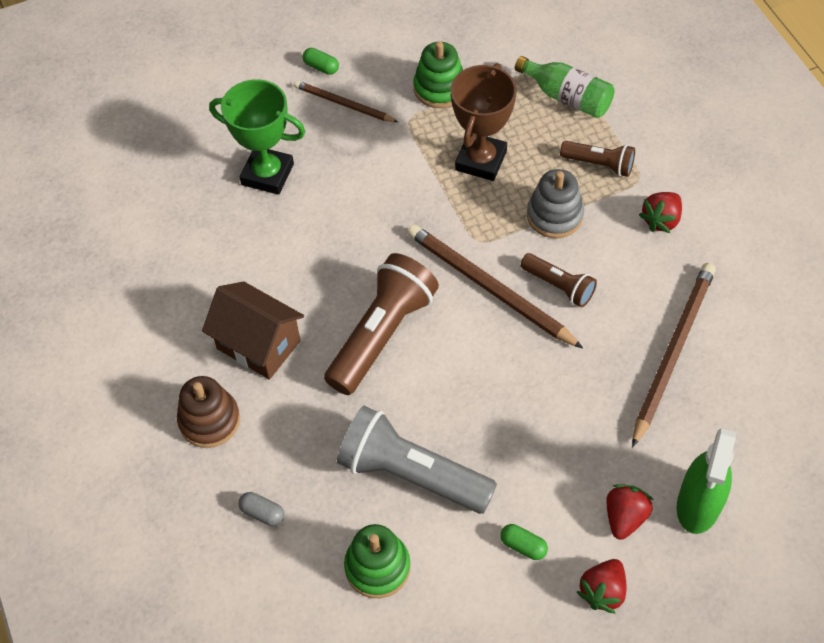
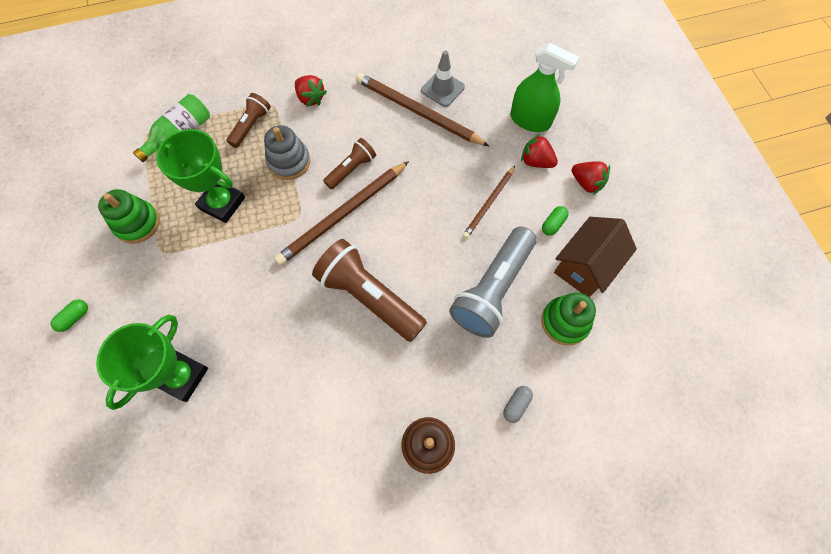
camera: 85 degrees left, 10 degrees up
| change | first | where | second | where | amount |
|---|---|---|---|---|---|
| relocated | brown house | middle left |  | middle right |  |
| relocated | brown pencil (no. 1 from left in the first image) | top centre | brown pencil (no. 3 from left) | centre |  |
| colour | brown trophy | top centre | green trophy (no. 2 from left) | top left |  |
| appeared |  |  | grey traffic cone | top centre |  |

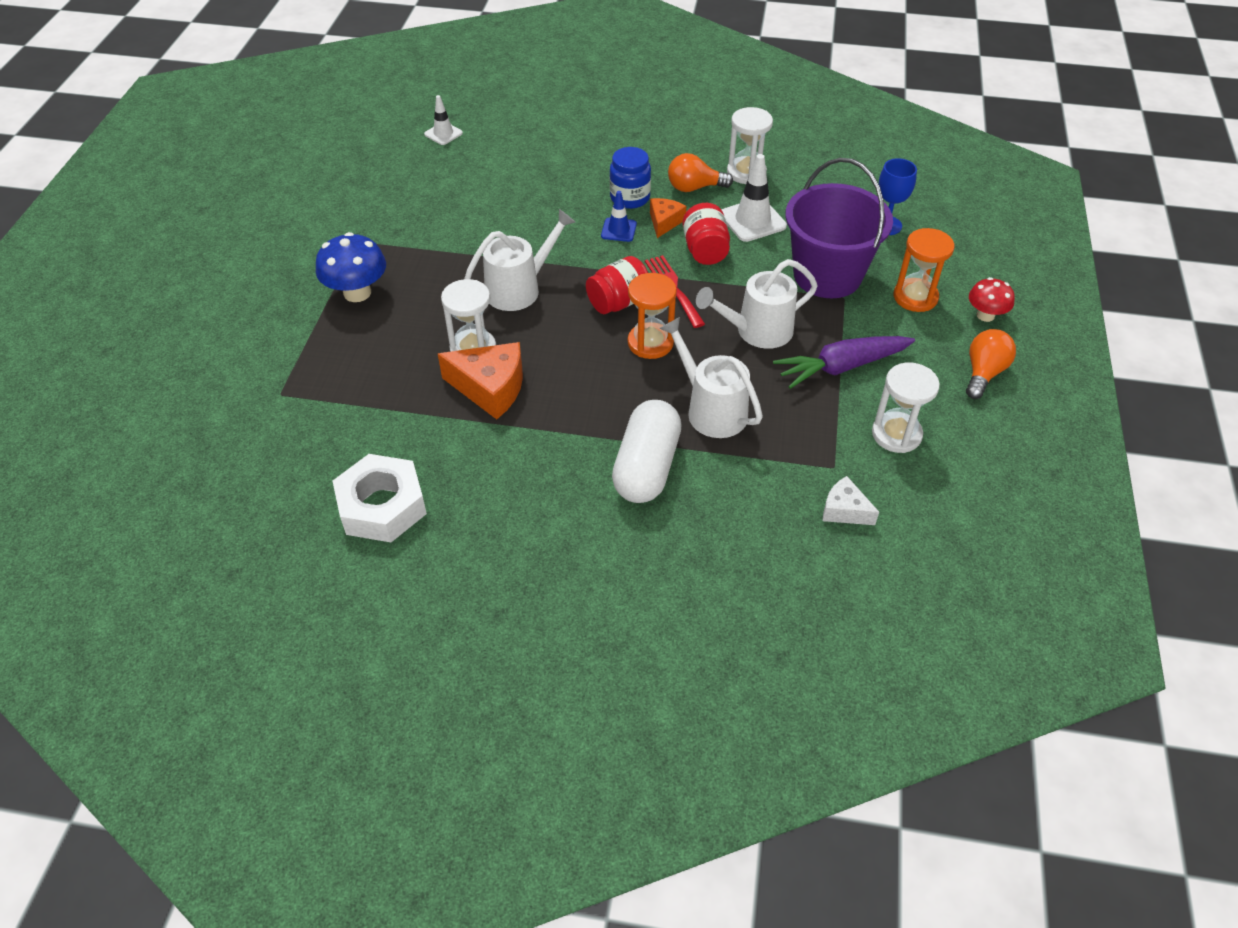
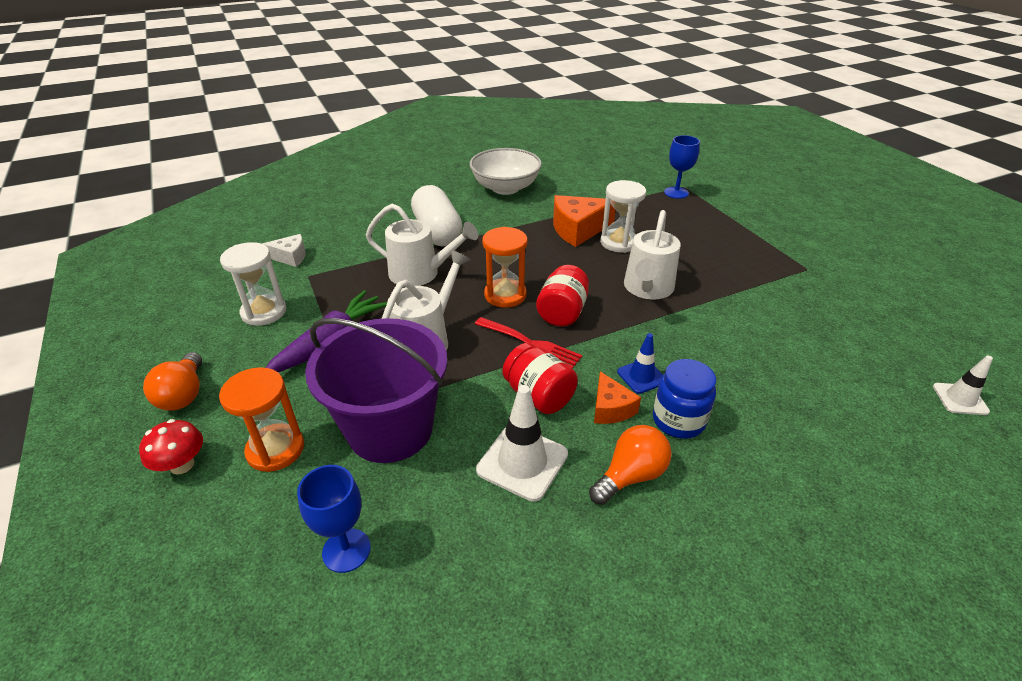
camera: 145 degrees right, 10 degrees down
| change | first | where | second | where | amount |
|---|---|---|---|---|---|
| missing | blue mushroom | top left |  |  |  |
| missing | white nut | middle left |  |  |  |
| missing | white hourglass (no. 2 from left) | top centre |  |  |  |
| appeared |  |  | white bowl | top centre |  |
| appeared |  |  | blue goblet (no. 2 from left) | top right |  |

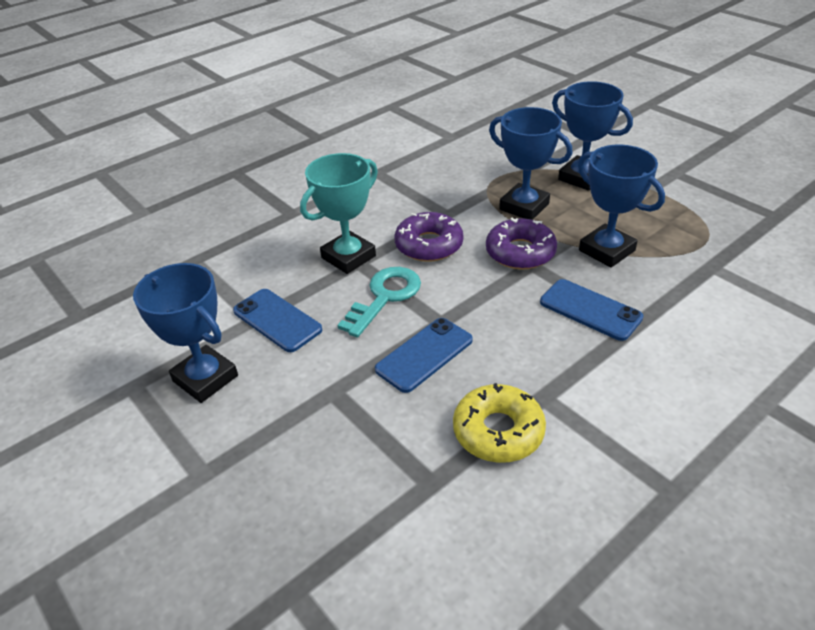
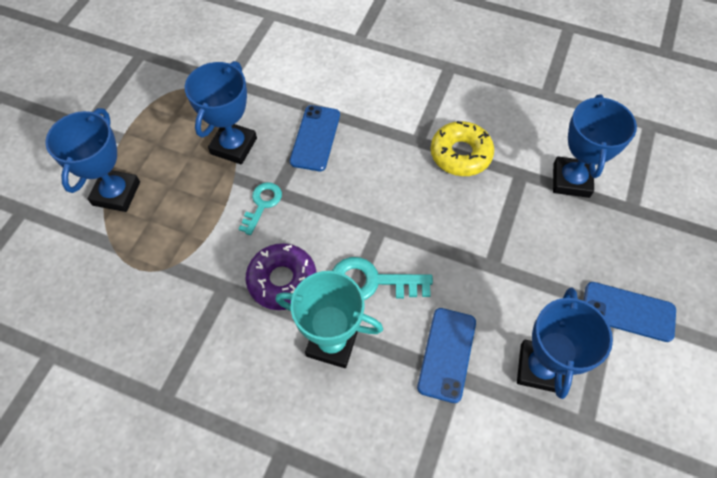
camera: 120 degrees left, 20 degrees up
| change | first | where | second | where | amount |
|---|---|---|---|---|---|
| relocated | blue phone (no. 2 from left in the first image) | centre | blue phone (no. 3 from left) | middle right |  |
| exchanged | purple donut (no. 2 from left) | centre | turquoise key (no. 1 from left) | centre |  |
| relocated | blue trophy (no. 2 from left in the first image) | top centre | blue trophy (no. 4 from left) | top right |  |

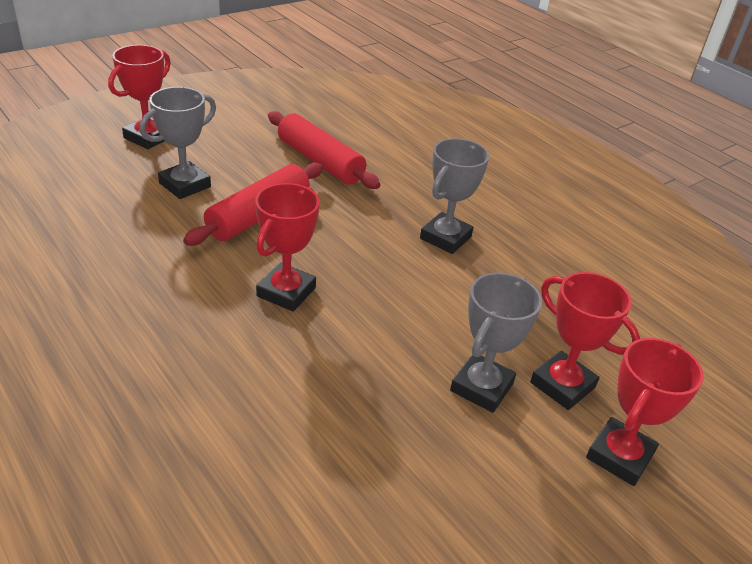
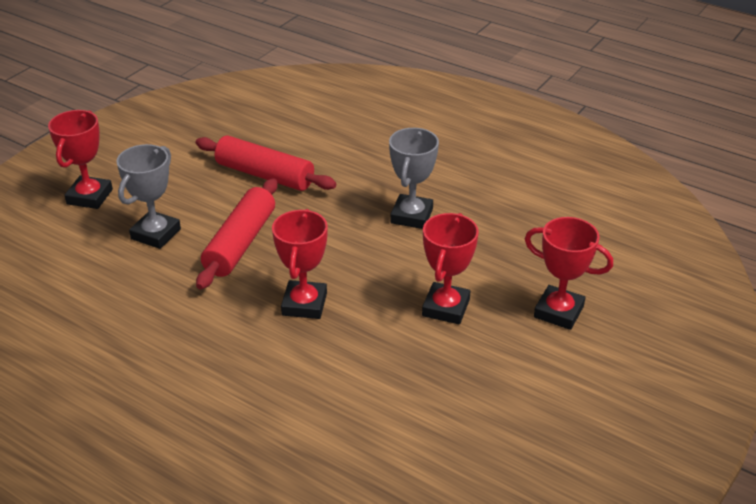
camera: 15 degrees left, 0 degrees up
| change | first | where | second | where | amount |
|---|---|---|---|---|---|
| missing | grey trophy (no. 3 from left) | centre |  |  |  |
| relocated | red trophy (no. 4 from left in the first image) | bottom right | red trophy (no. 3 from left) | centre |  |

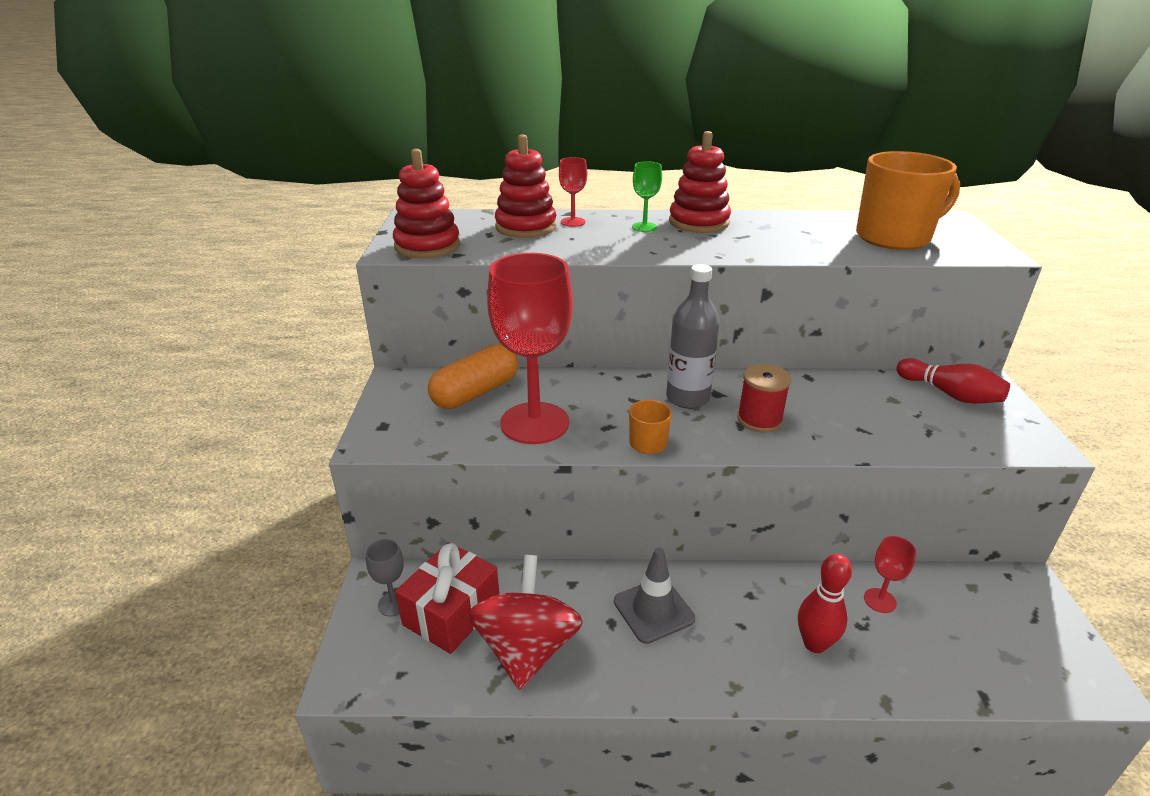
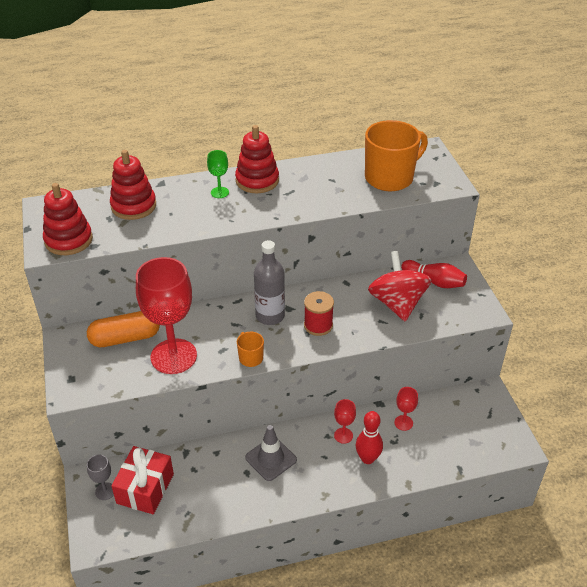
camera: 15 degrees left, 10 degrees up
| change | first | where | second | where | amount |
|---|---|---|---|---|---|
| spun | orange capsule | centre |  | middle left | 45 degrees clockwise |
| relocated | red spinning top | bottom centre |  | middle right |  |
| relocated | red goblet (no. 2 from left) | top centre |  | bottom centre |  |

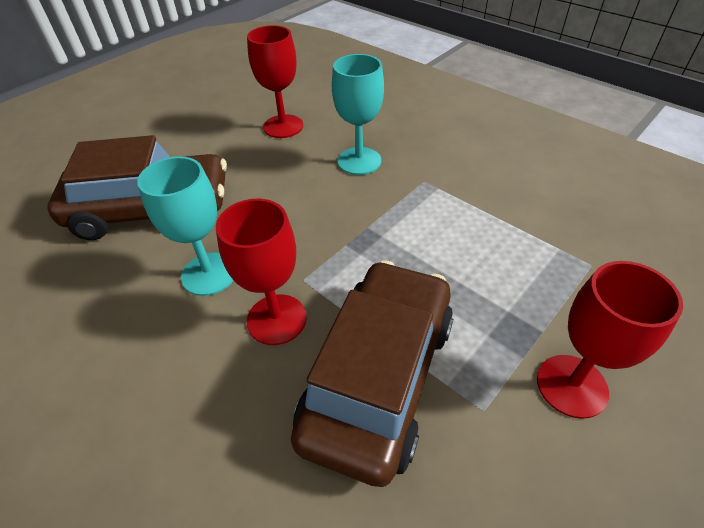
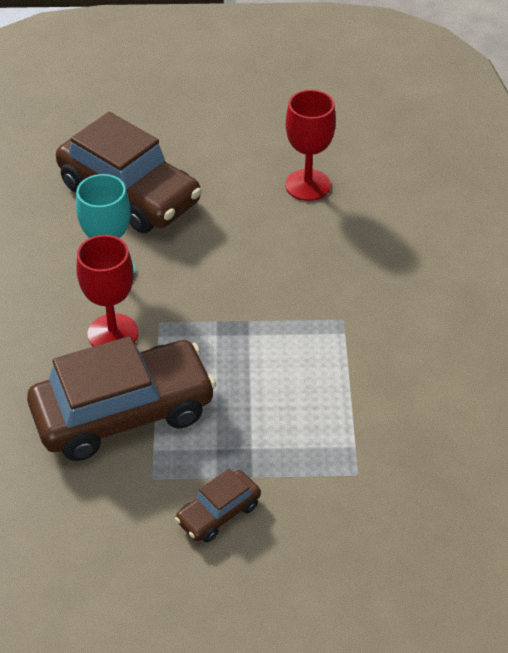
camera: 45 degrees right, 0 degrees up
| change | first | where | second | where | amount |
|---|---|---|---|---|---|
| missing | turquoise goblet (no. 2 from left) | top centre |  |  |  |
| exchanged | red goblet (no. 3 from left) | middle right | brown car (no. 3 from left) | bottom centre |  |

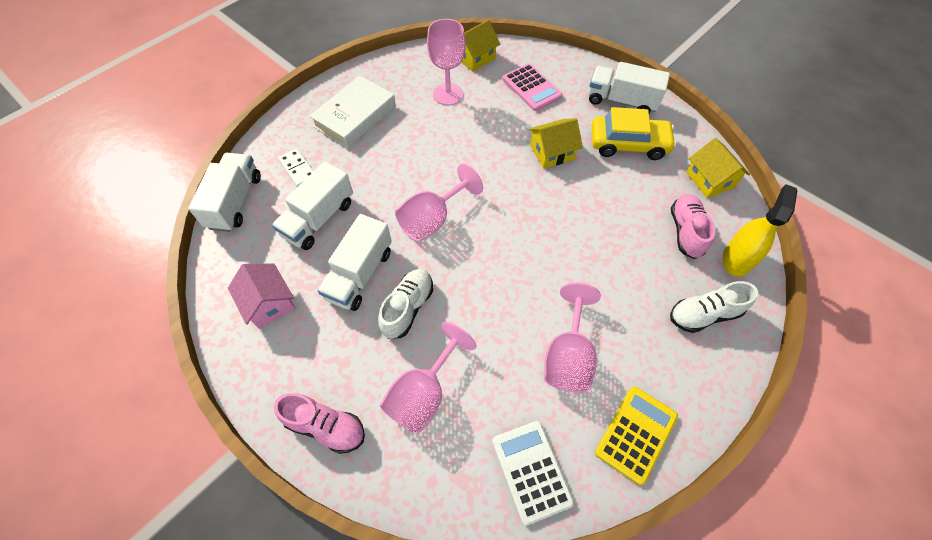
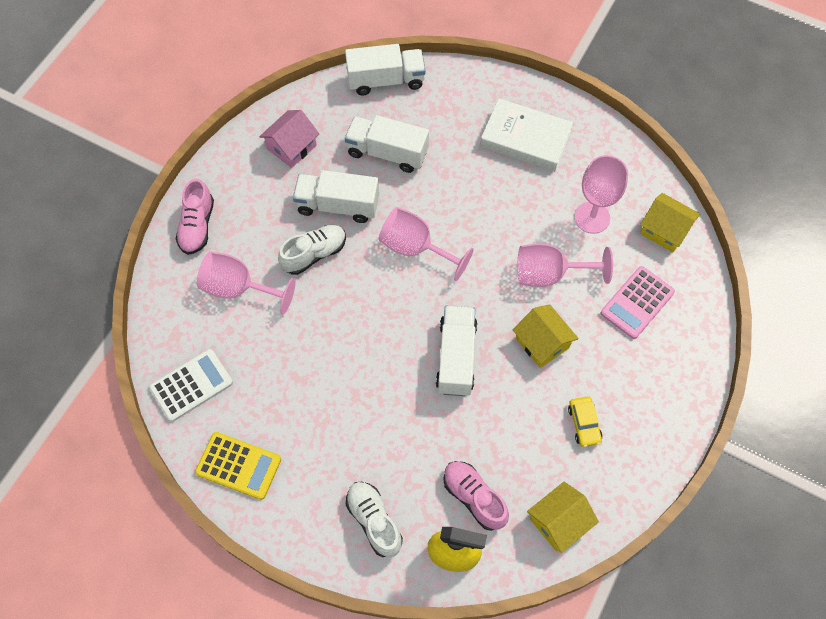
camera: 75 degrees right, 5 degrees up
| change | first | where | second | where | amount |
|---|---|---|---|---|---|
| missing | white domino | top left |  |  |  |
| spun | white shoe (no. 1 from left) | centre |  | centre | 45 degrees counterclockwise |
| relocated | pink goblet (no. 4 from left in the first image) | centre | pink goblet (no. 3 from left) | middle right |  |
| relocated | white truck (no. 4 from left) | top right |  | centre |  |
| size | yellow car | top right |  | bottom right | x0.52 |
| spun | pink shoe (no. 2 from left) | middle right |  | bottom centre | 120 degrees counterclockwise |

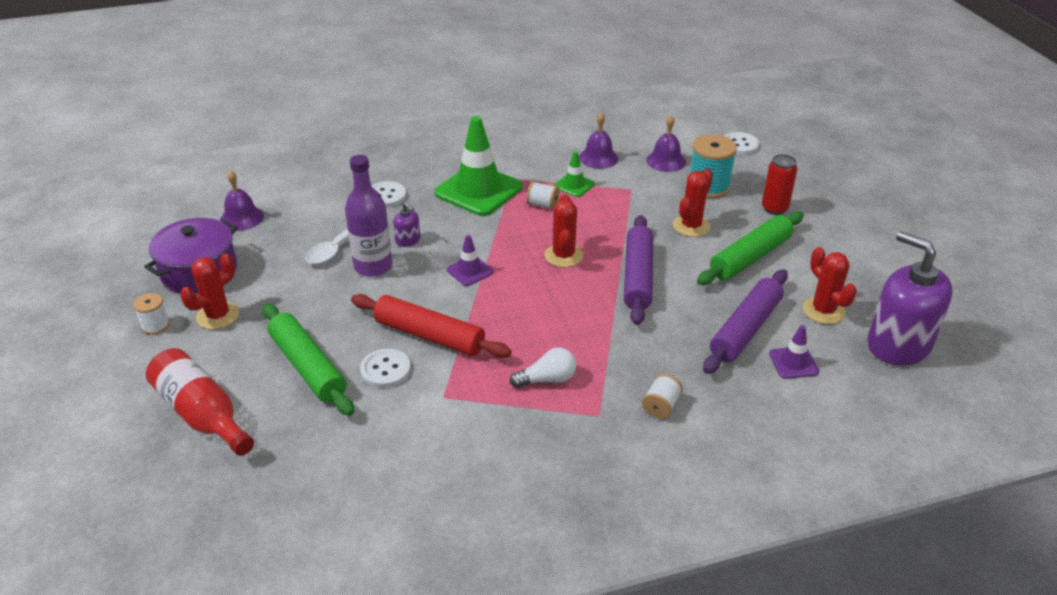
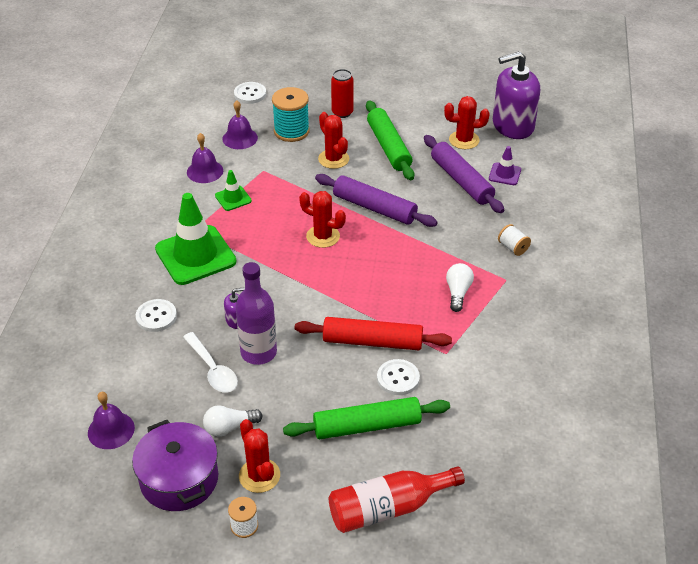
camera: 65 degrees left, 5 degrees up
| change | first | where | second | where | amount |
|---|---|---|---|---|---|
| spun | red rolling pin | centre |  | centre | 45 degrees clockwise |
| missing | purple traffic cone (no. 1 from left) | centre |  |  |  |
| missing | white spool (no. 2 from left) | top centre |  |  |  |
| appeared |  |  | white light bulb (no. 1 from left) | bottom centre |  |

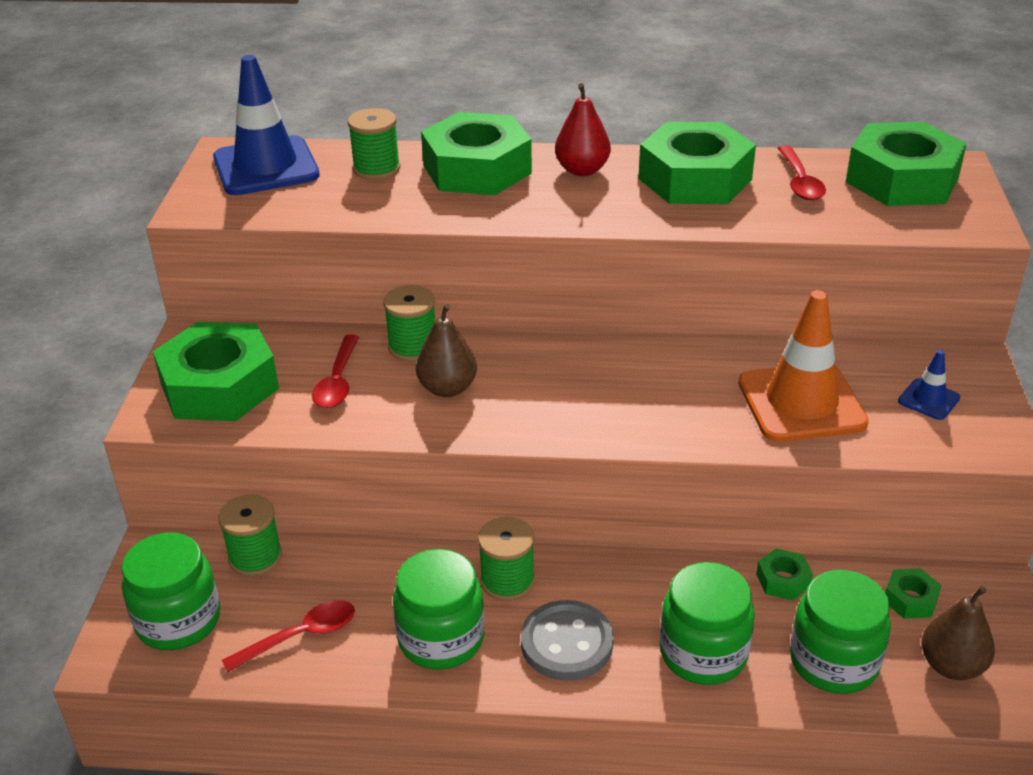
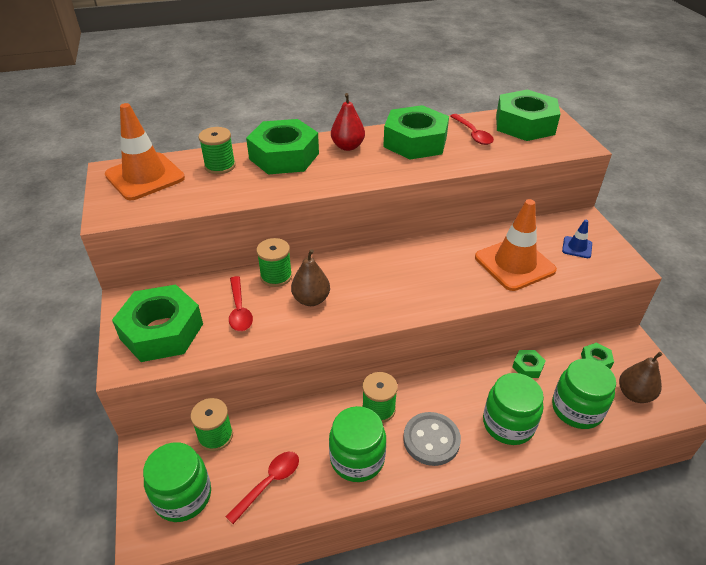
camera: 20 degrees left, 5 degrees up
| change | first | where | second | where | amount |
|---|---|---|---|---|---|
| colour | blue traffic cone (no. 1 from left) | top left | orange traffic cone (no. 1 from left) | top left |  |

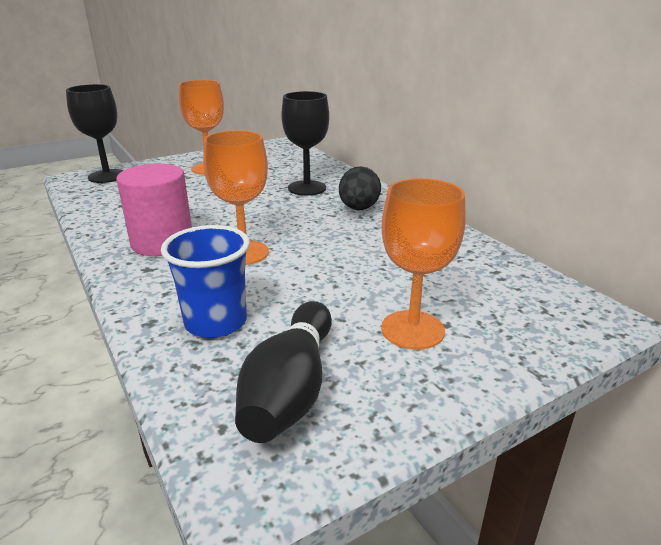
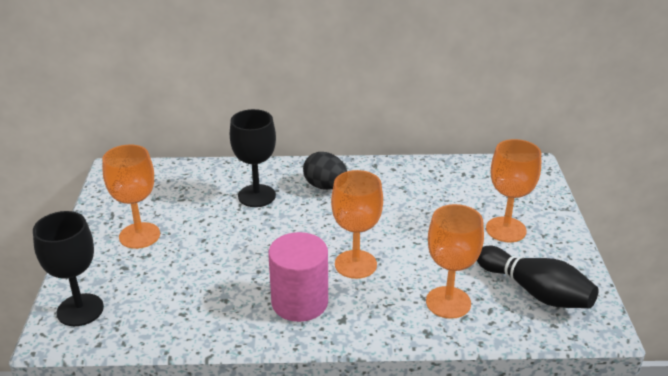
camera: 60 degrees left, 5 degrees up
| change | first | where | second | where | amount |
|---|---|---|---|---|---|
| exchanged | blue cup | middle left | orange goblet (no. 3 from left) | bottom right |  |

